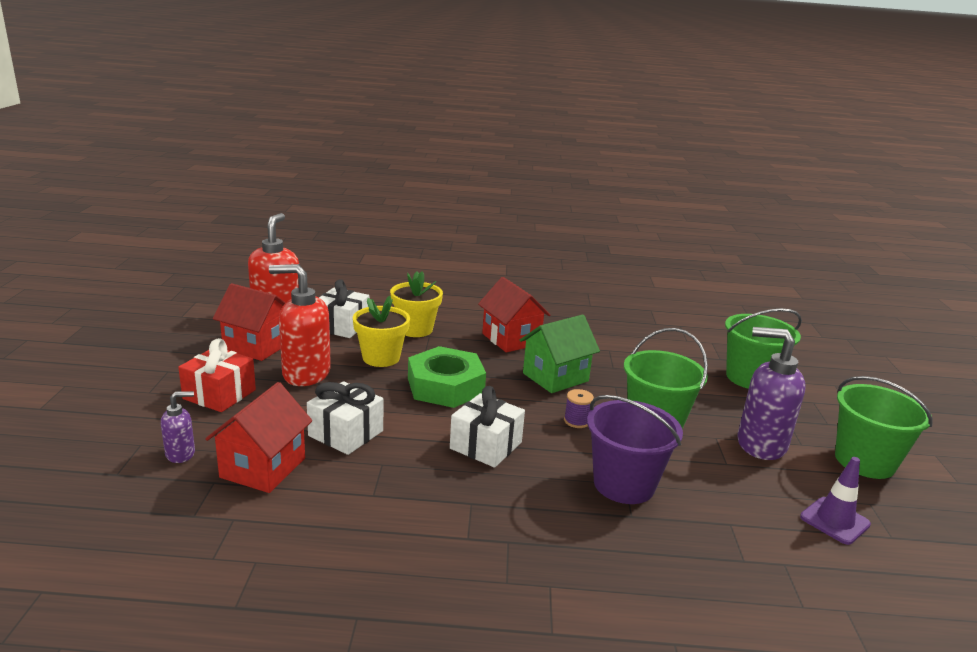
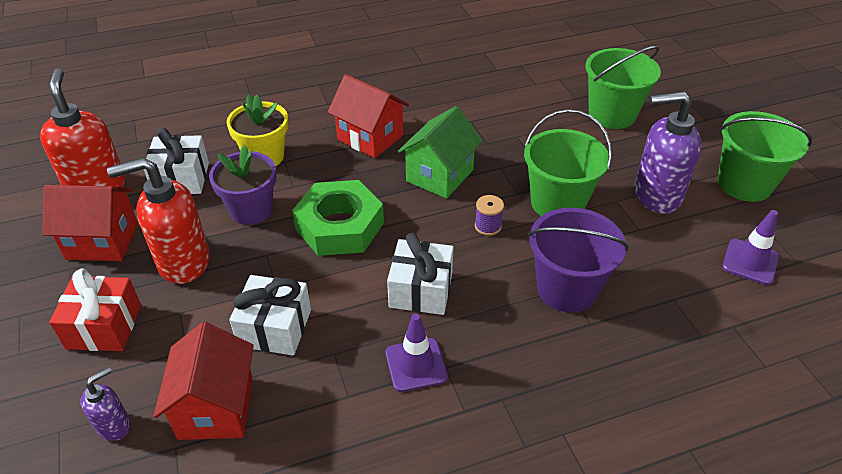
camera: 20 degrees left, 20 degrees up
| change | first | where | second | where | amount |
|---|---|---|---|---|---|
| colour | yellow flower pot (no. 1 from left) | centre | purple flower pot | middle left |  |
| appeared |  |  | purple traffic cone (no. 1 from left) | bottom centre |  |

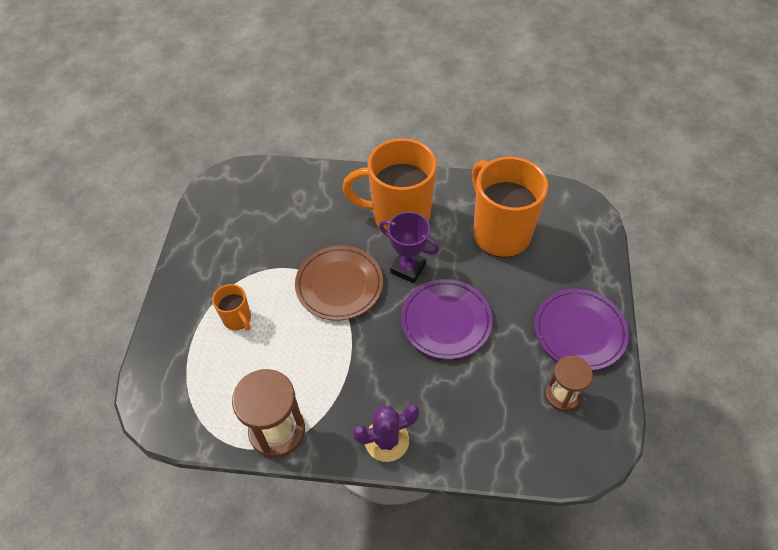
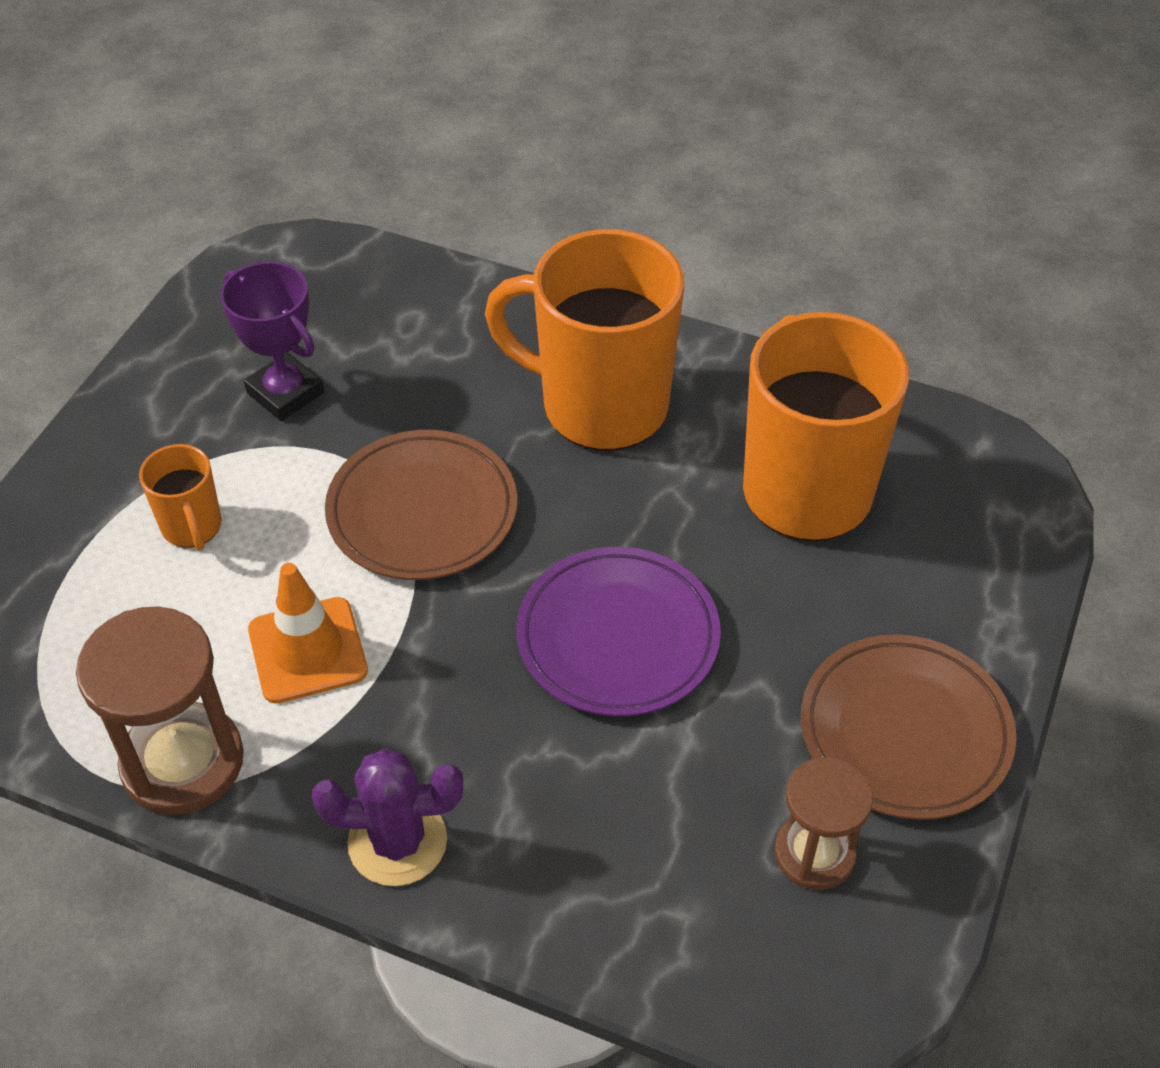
camera: 15 degrees right, 5 degrees down
| change | first | where | second | where | amount |
|---|---|---|---|---|---|
| relocated | purple trophy | centre |  | top left |  |
| colour | purple plate (no. 2 from left) | middle right | brown plate (no. 2 from left) | bottom right |  |
| appeared |  |  | orange traffic cone | middle left |  |

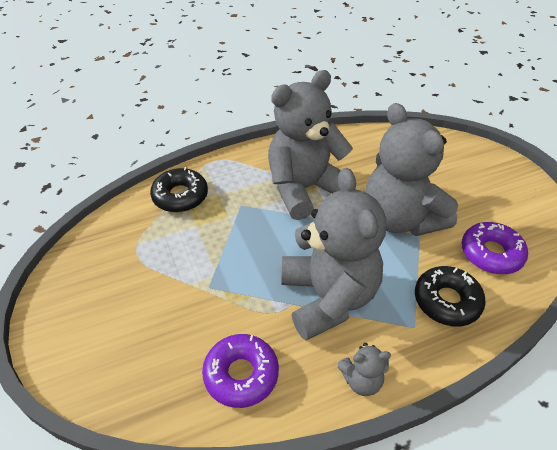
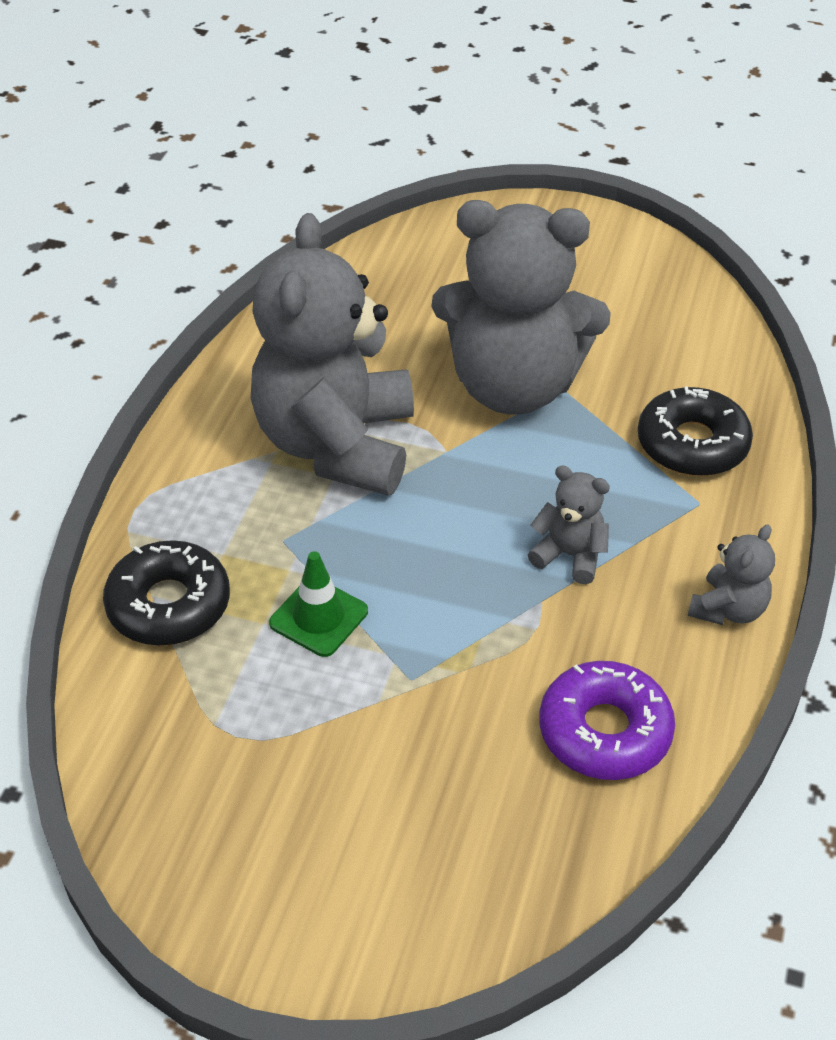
camera: 50 degrees left, 0 degrees up
| change | first | where | second | where | amount |
|---|---|---|---|---|---|
| size | grey teddy bear (no. 2 from left in the first image) | centre | grey teddy bear (no. 3 from left) | middle right | x0.42 |
| missing | purple donut (no. 2 from left) | middle right |  |  |  |
| appeared |  |  | green traffic cone | centre |  |

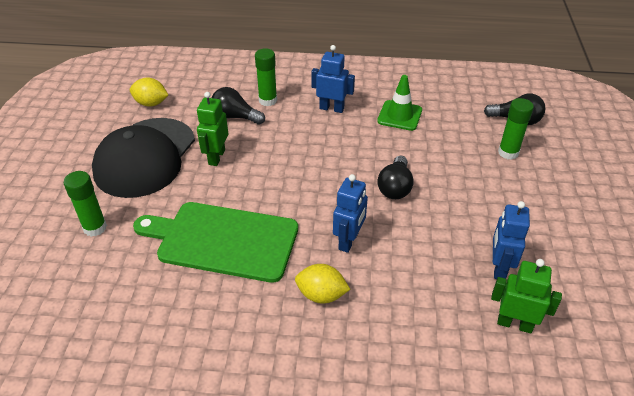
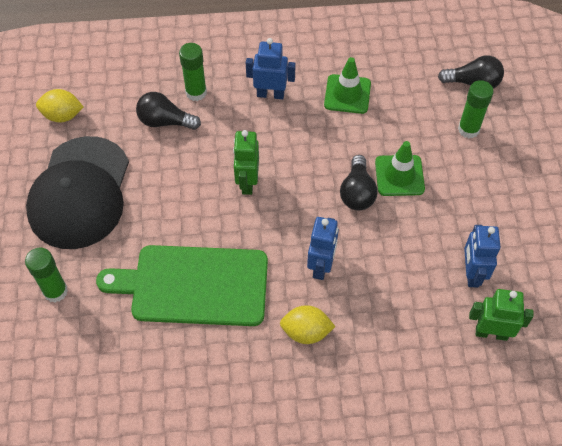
camera: 10 degrees left, 15 degrees up
| change | first | where | second | where | amount |
|---|---|---|---|---|---|
| relocated | green robot (no. 1 from left) | top centre |  | centre |  |
| appeared |  |  | green traffic cone (no. 2 from left) | middle right |  |

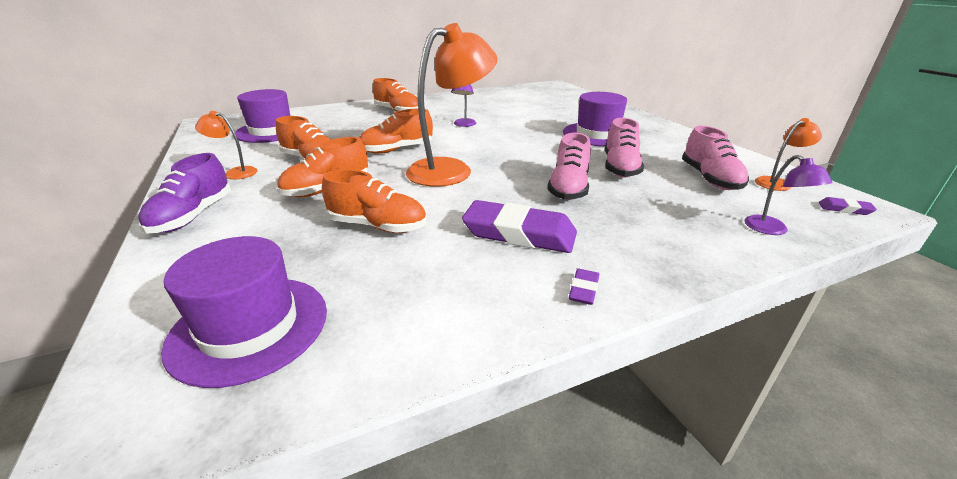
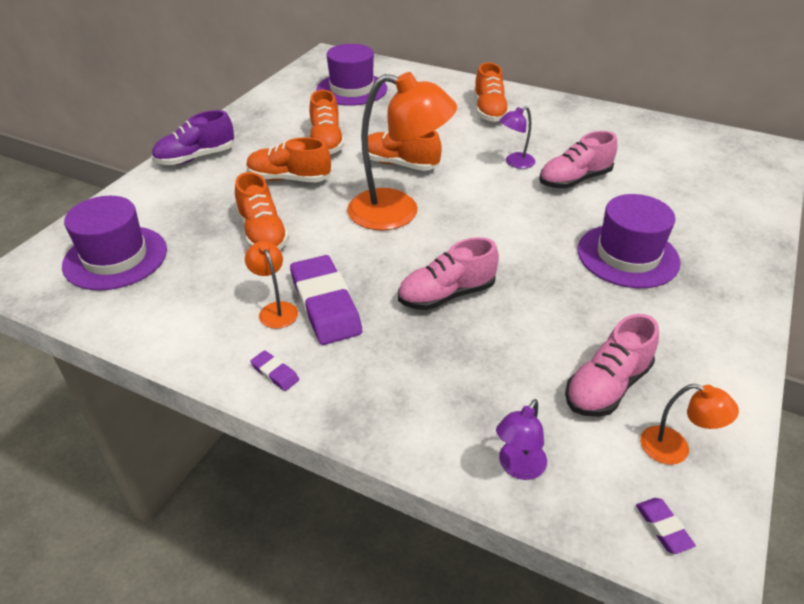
camera: 50 degrees right, 10 degrees up
| change | first | where | second | where | amount |
|---|---|---|---|---|---|
| relocated | orange lamp (no. 1 from left) | top left |  | centre |  |
| spun | purple eraser (no. 2 from left in the first image) | centre | purple eraser (no. 1 from left) | centre | 60 degrees clockwise |
| relocated | pink shoe (no. 2 from left) | top centre |  | top right |  |

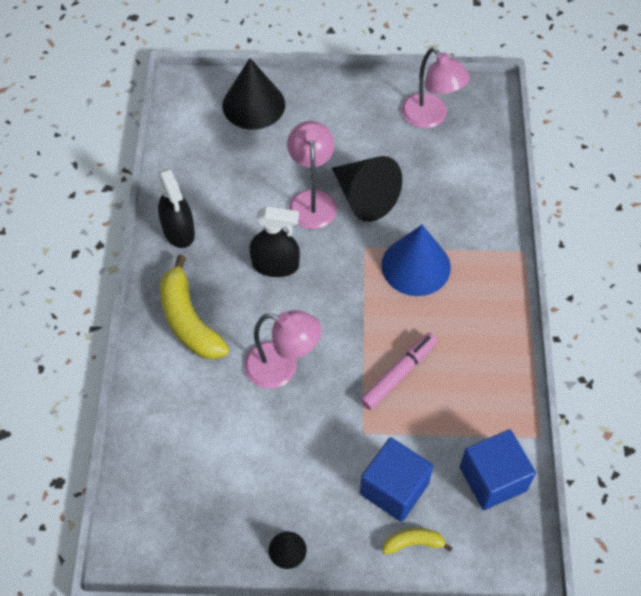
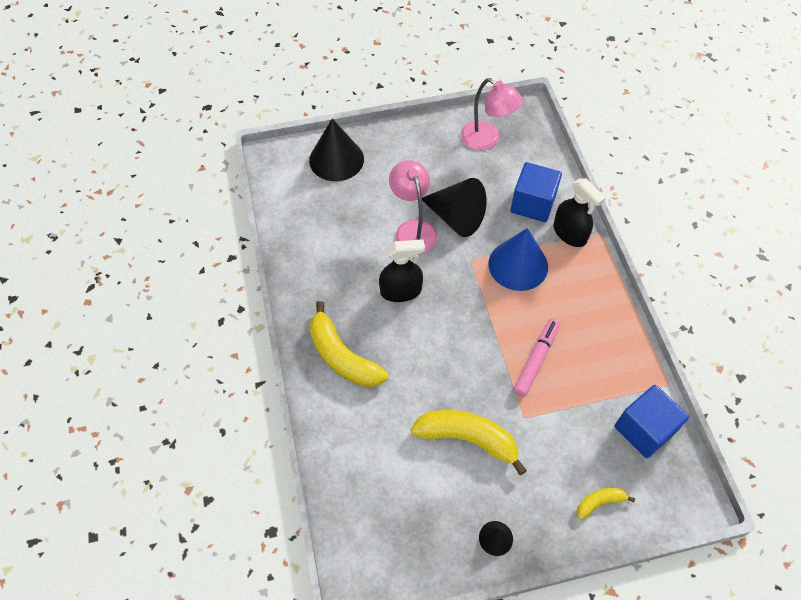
camera: 15 degrees left, 0 degrees up
| change | first | where | second | where | amount |
|---|---|---|---|---|---|
| relocated | black spray bottle (no. 1 from left in the first image) | middle left | black spray bottle (no. 2 from left) | middle right |  |
| missing | pink lamp (no. 1 from left) | centre |  |  |  |
| relocated | blue cube (no. 1 from left) | bottom centre |  | top right |  |
| appeared |  |  | yellow banana (no. 2 from left) | bottom centre |  |

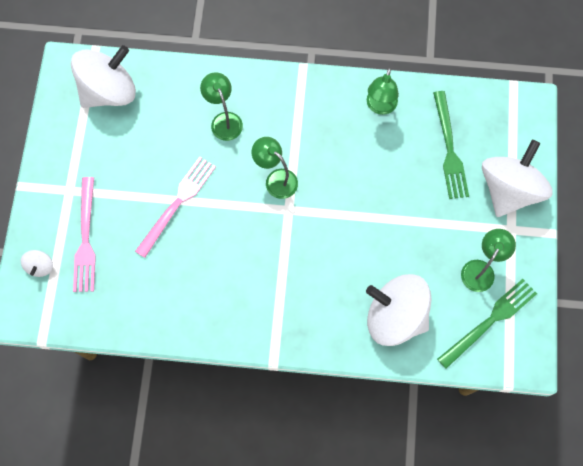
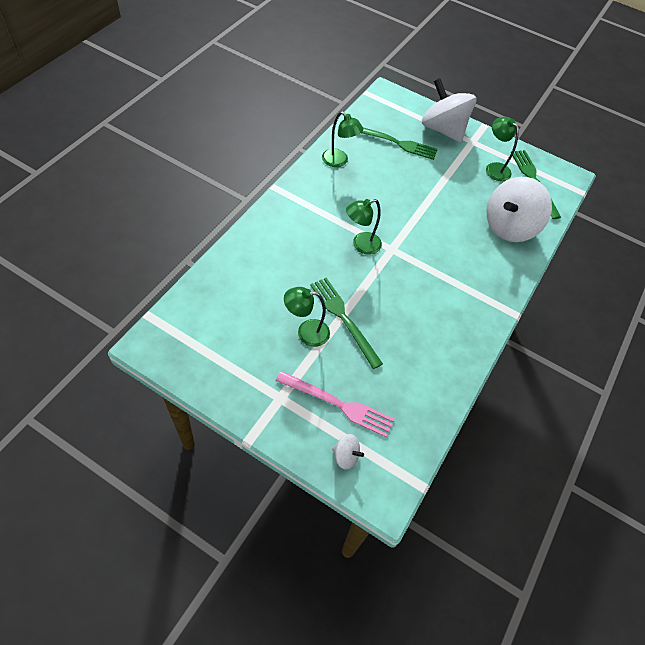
camera: 70 degrees left, 15 degrees down
| change | first | where | second | where | amount |
|---|---|---|---|---|---|
| missing | white spinning top (no. 2 from left) | top left |  |  |  |
| colour | pink fork (no. 2 from left) | middle left | green fork (no. 1 from left) | centre |  |
| relocated | green lamp (no. 1 from left) | top centre |  | centre |  |

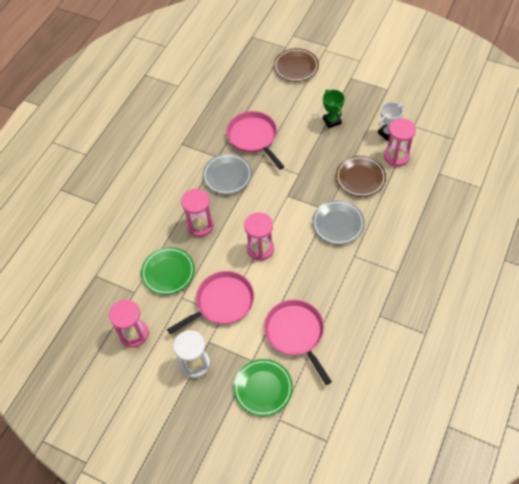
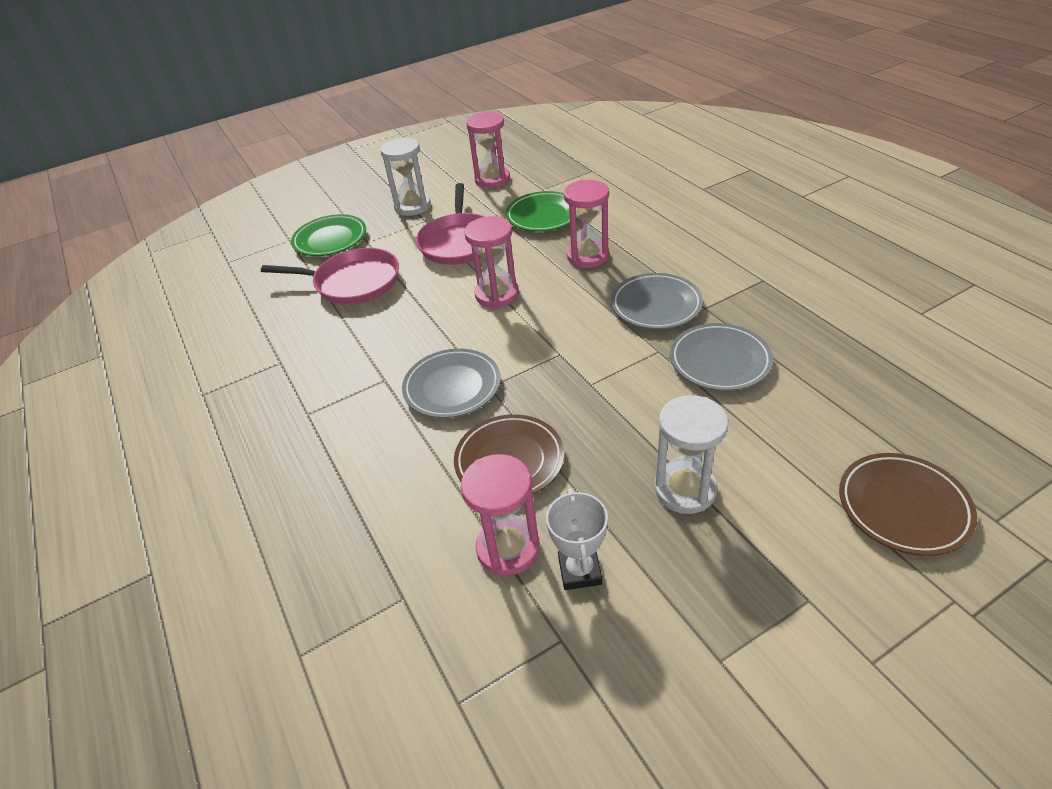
camera: 125 degrees right, 15 degrees down
| change | first | where | second | where | amount |
|---|---|---|---|---|---|
| exchanged | pink pan (no. 2 from left) | top centre | grey plate (no. 3 from left) | middle right |  |
| exchanged | green trophy | top centre | white hourglass (no. 2 from left) | centre |  |

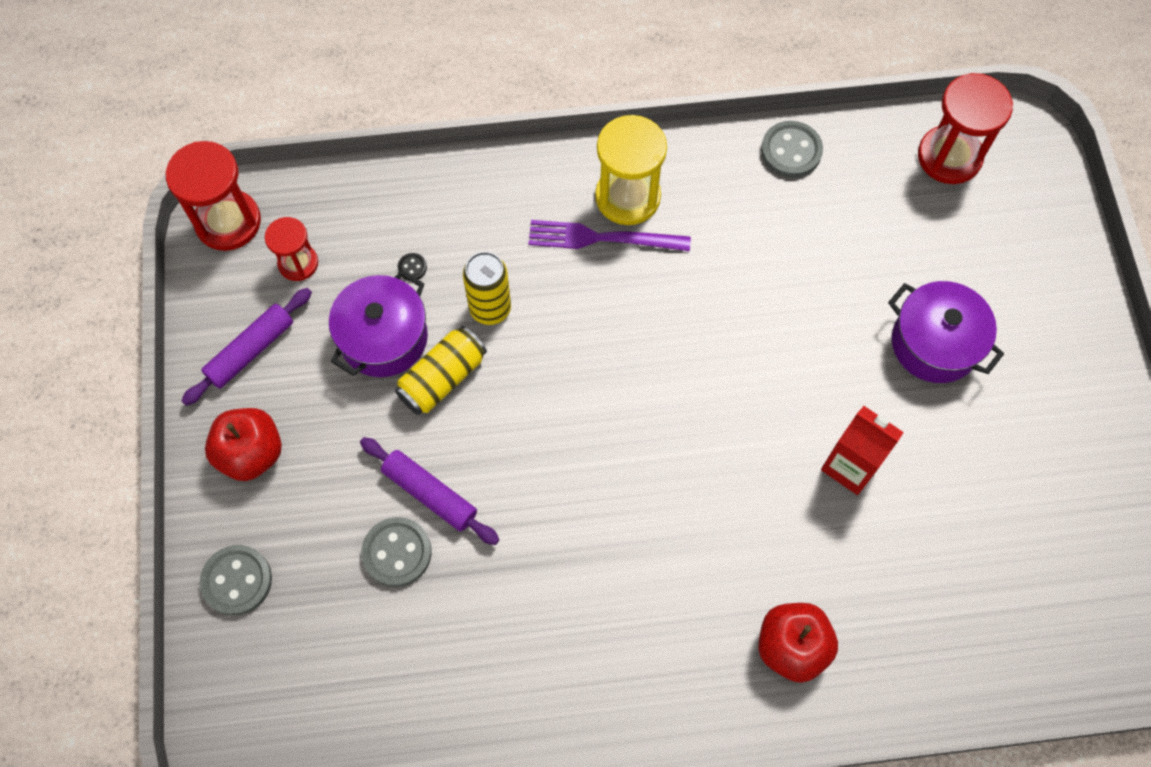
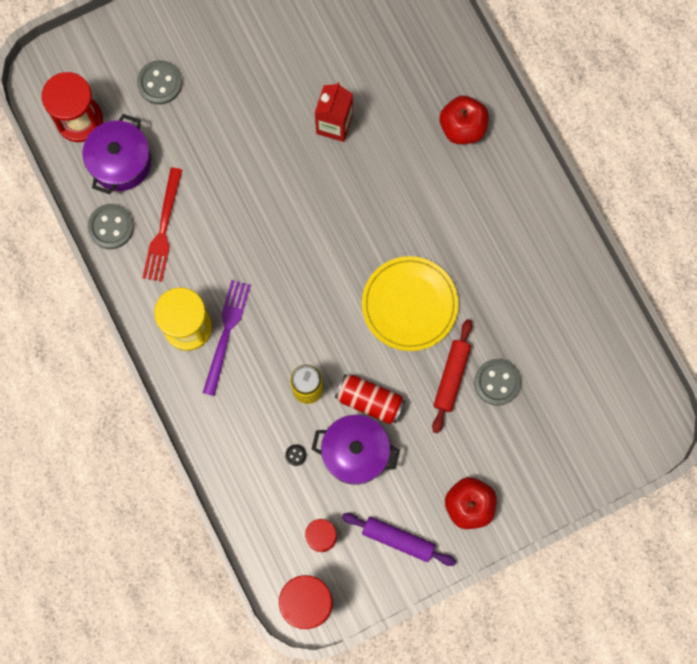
camera: 110 degrees left, 10 degrees up
| change | first | where | second | where | amount |
|---|---|---|---|---|---|
| relocated | grey button (no. 1 from left in the first image) | bottom left | grey button (no. 2 from left) | top left |  |
| colour | purple rolling pin (no. 2 from left) | centre | red rolling pin | centre |  |
| colour | yellow can (no. 1 from left) | centre | red can | centre |  |
| spun | purple fork | top centre |  | middle left | 150 degrees counterclockwise |
| relocated | purple pot (no. 2 from left in the first image) | middle right | purple pot (no. 1 from left) | top left |  |
| appeared |  |  | red fork | middle left |  |
| appeared |  |  | yellow plate | centre |  |

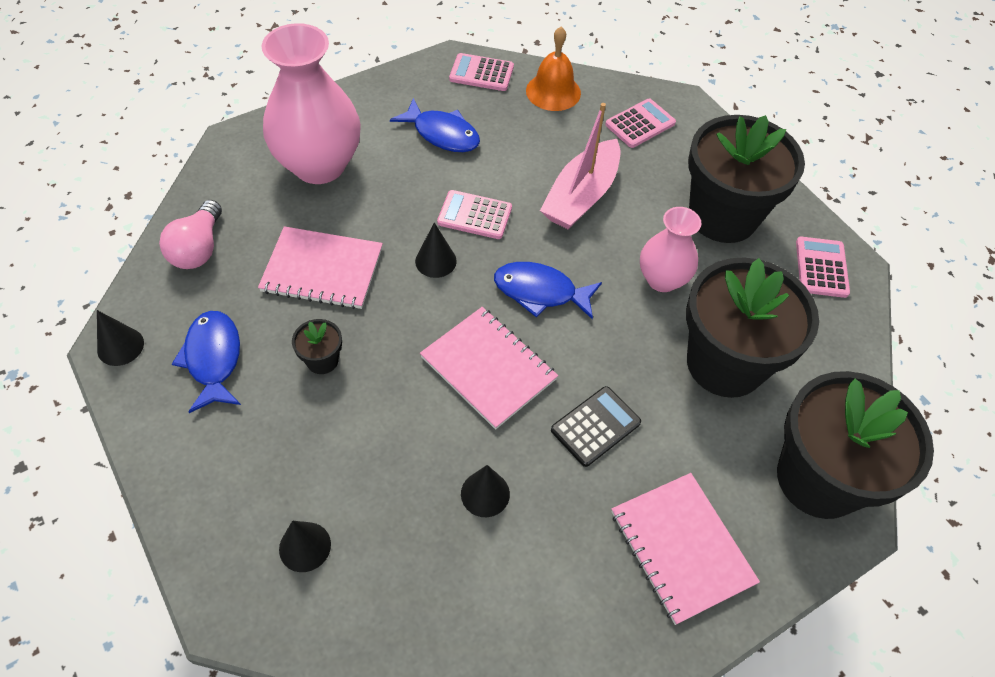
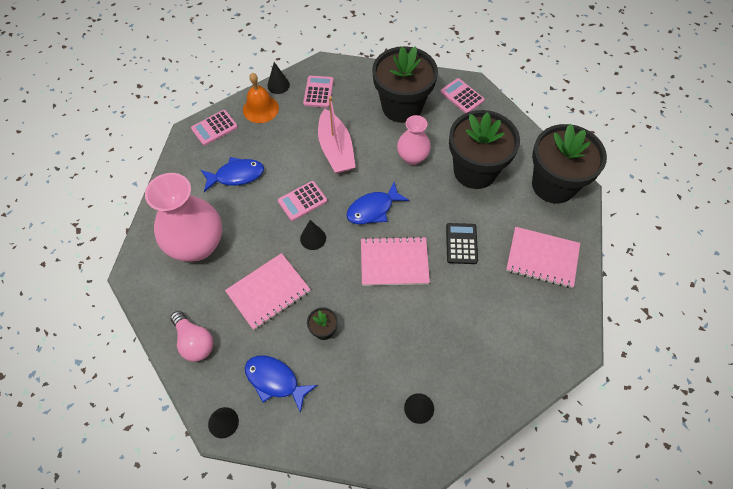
camera: 45 degrees left, 5 degrees up
| change | first | where | second | where | amount |
|---|---|---|---|---|---|
| relocated | black cone (no. 4 from left in the first image) | bottom centre | black cone (no. 2 from left) | top centre |  |

